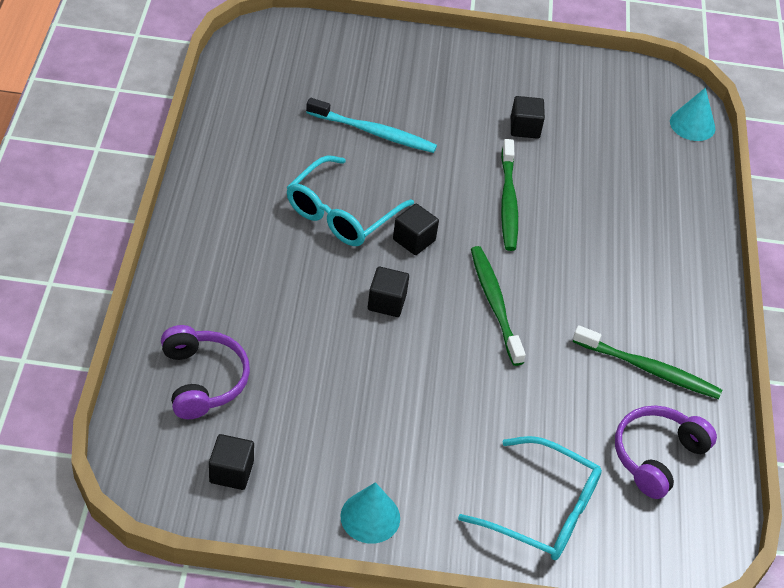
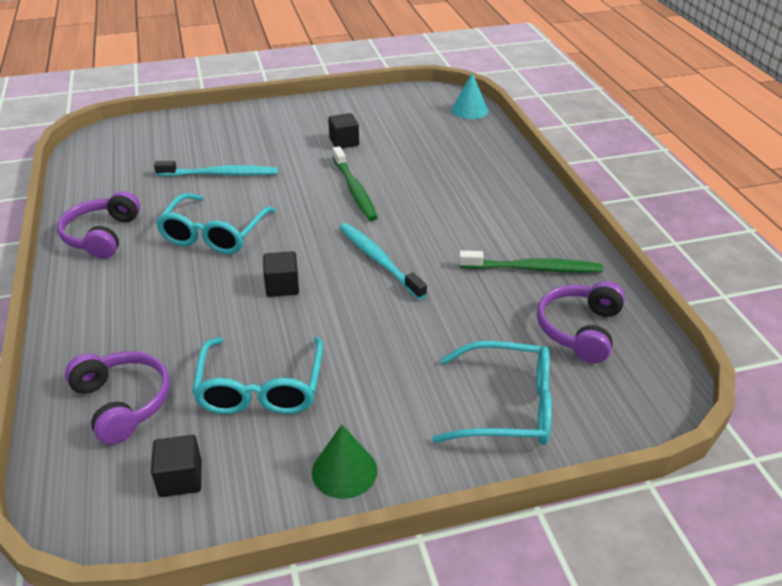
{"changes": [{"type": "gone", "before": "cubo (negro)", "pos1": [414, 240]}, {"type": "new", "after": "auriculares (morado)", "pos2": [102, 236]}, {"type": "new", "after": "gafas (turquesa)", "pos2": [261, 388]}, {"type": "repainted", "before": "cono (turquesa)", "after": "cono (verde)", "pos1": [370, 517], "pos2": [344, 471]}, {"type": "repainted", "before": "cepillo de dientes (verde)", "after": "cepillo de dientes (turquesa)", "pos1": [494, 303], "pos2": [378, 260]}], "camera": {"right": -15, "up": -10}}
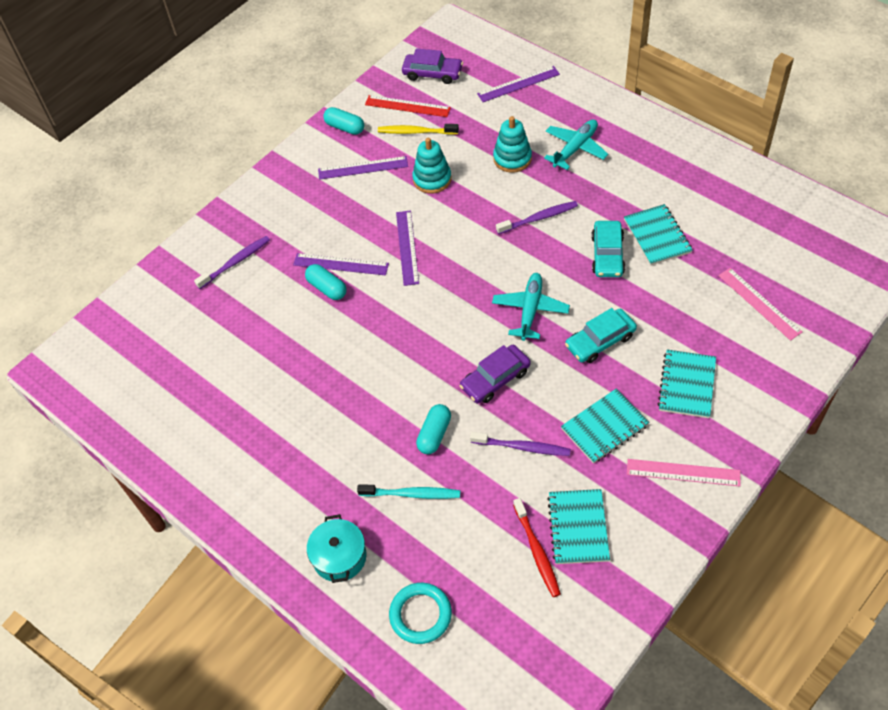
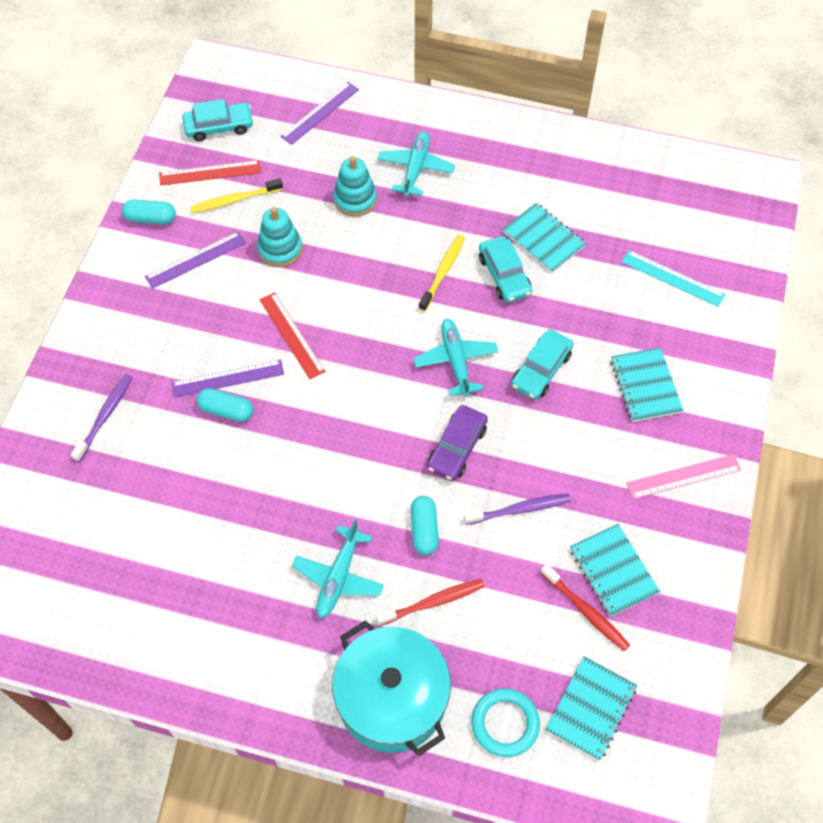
{"changes": [{"type": "gone", "before": "cepillo de dientes (morado)", "pos1": [538, 218]}, {"type": "new", "after": "avión (turquesa)", "pos2": [338, 577]}, {"type": "new", "after": "cepillo de dientes (amarillo)", "pos2": [442, 272]}, {"type": "shifted", "before": "cuaderno (turquesa)", "pos1": [604, 427], "pos2": [591, 709]}, {"type": "repainted", "before": "cepillo de dientes (turquesa)", "after": "cepillo de dientes (rojo)", "pos1": [411, 494], "pos2": [432, 602]}, {"type": "repainted", "before": "regla (morado)", "after": "regla (rojo)", "pos1": [407, 247], "pos2": [291, 335]}, {"type": "repainted", "before": "coche (morado)", "after": "coche (turquesa)", "pos1": [432, 73], "pos2": [219, 127]}, {"type": "repainted", "before": "regla (rosa)", "after": "regla (turquesa)", "pos1": [759, 303], "pos2": [672, 278]}, {"type": "scaled", "before": "olla (turquesa)", "pos1": [339, 557], "pos2": [392, 699], "scale": 1.78}], "camera": {"right": -30, "up": 5}}
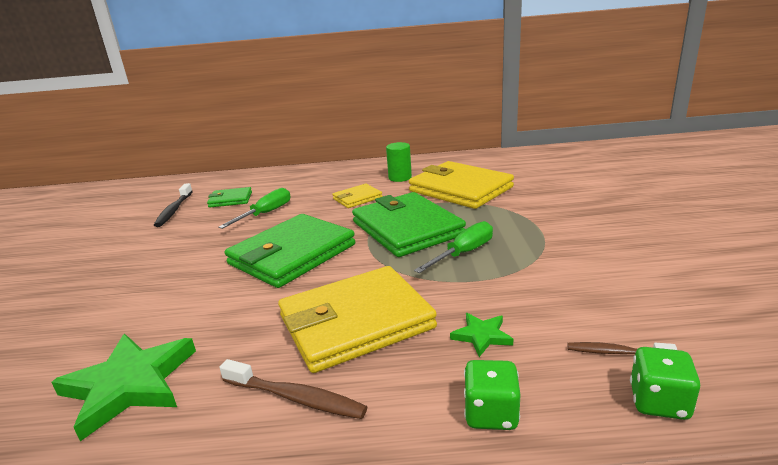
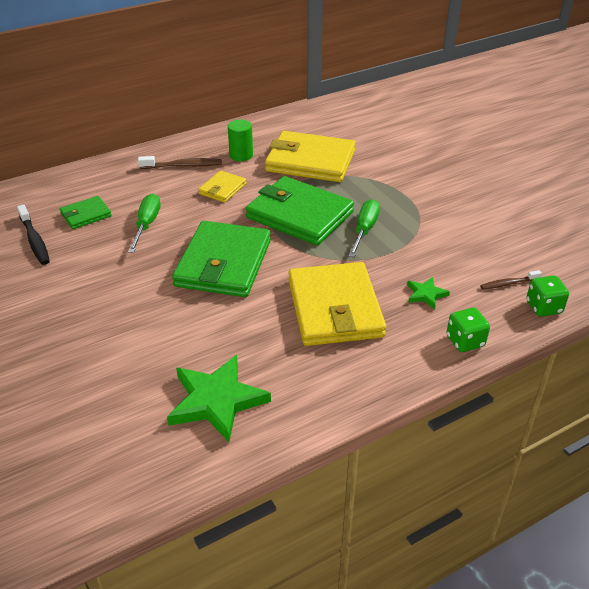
{"changes": [{"type": "shifted", "before": "cepillo de dientes (marrón)", "pos1": [296, 398], "pos2": [183, 166]}, {"type": "rotated", "before": "cartera (amarillo)", "pos1": [356, 322], "pos2": [335, 308], "turn": -45}], "camera": {"right": -30, "up": 15}}
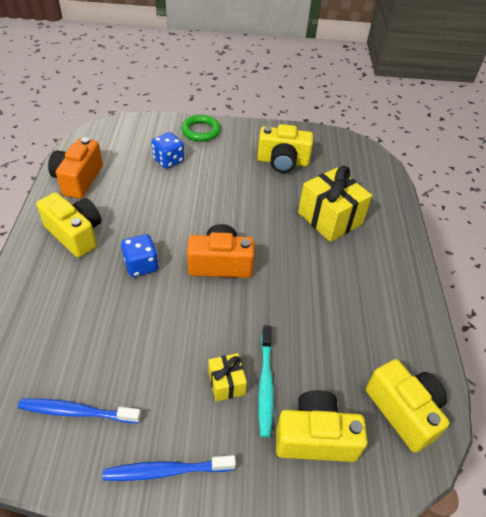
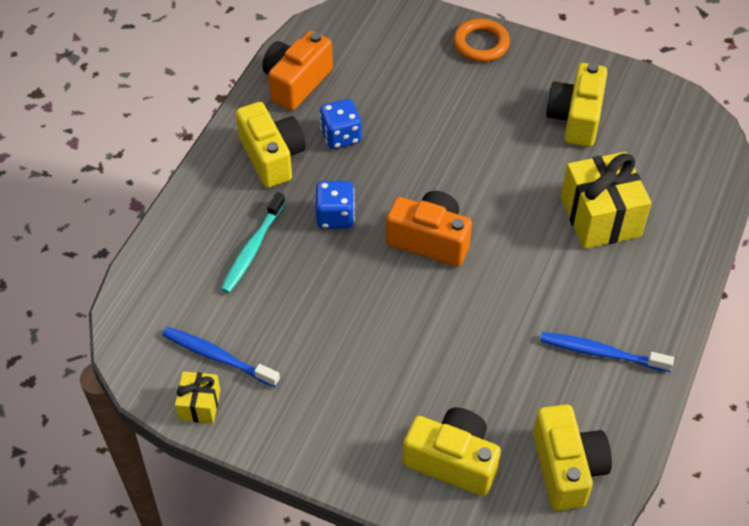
{"changes": [{"type": "shifted", "before": "cepillo de dientes (azul)", "pos1": [166, 471], "pos2": [601, 353]}, {"type": "shifted", "before": "dado (azul)", "pos1": [168, 160], "pos2": [341, 136]}, {"type": "shifted", "before": "regalo (amarillo)", "pos1": [226, 383], "pos2": [199, 405]}, {"type": "shifted", "before": "cepillo de dientes (turquesa)", "pos1": [265, 384], "pos2": [252, 249]}, {"type": "repainted", "before": "anillo (verde)", "after": "anillo (naranja)", "pos1": [201, 131], "pos2": [481, 44]}, {"type": "rotated", "before": "cámara (amarillo)", "pos1": [282, 161], "pos2": [575, 118], "turn": 75}], "camera": {"right": 25, "up": 5}}
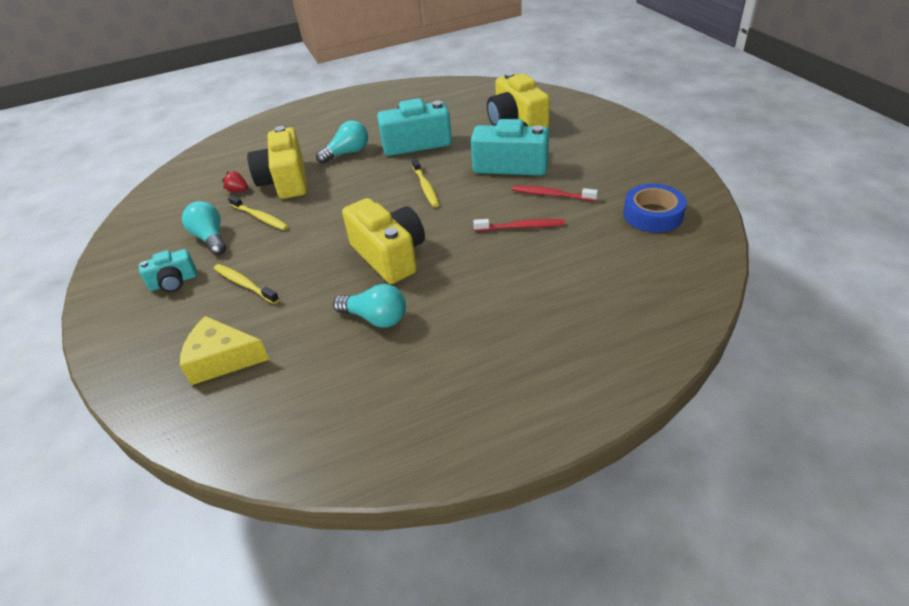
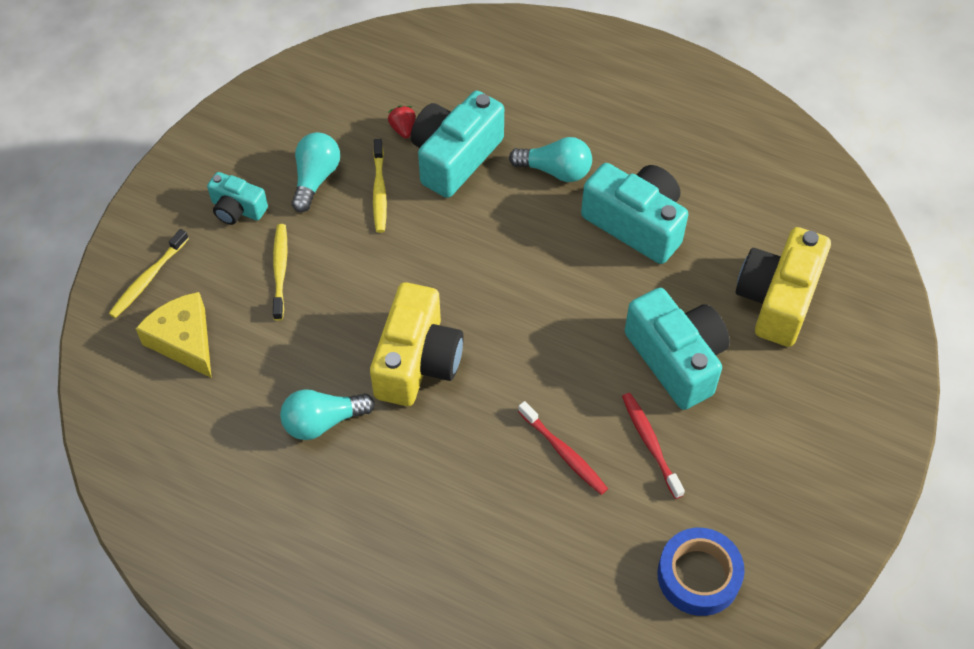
{"changes": [{"type": "shifted", "before": "cepillo de dientes (amarillo)", "pos1": [425, 187], "pos2": [148, 279]}, {"type": "repainted", "before": "cámara (amarillo)", "after": "cámara (turquesa)", "pos1": [285, 181], "pos2": [455, 157]}, {"type": "rotated", "before": "bombilla (turquesa)", "pos1": [375, 318], "pos2": [323, 421], "turn": 90}], "camera": {"right": 45, "up": 15}}
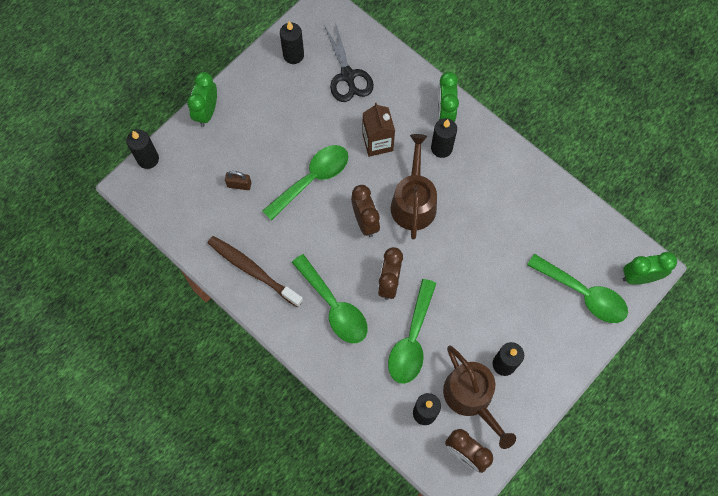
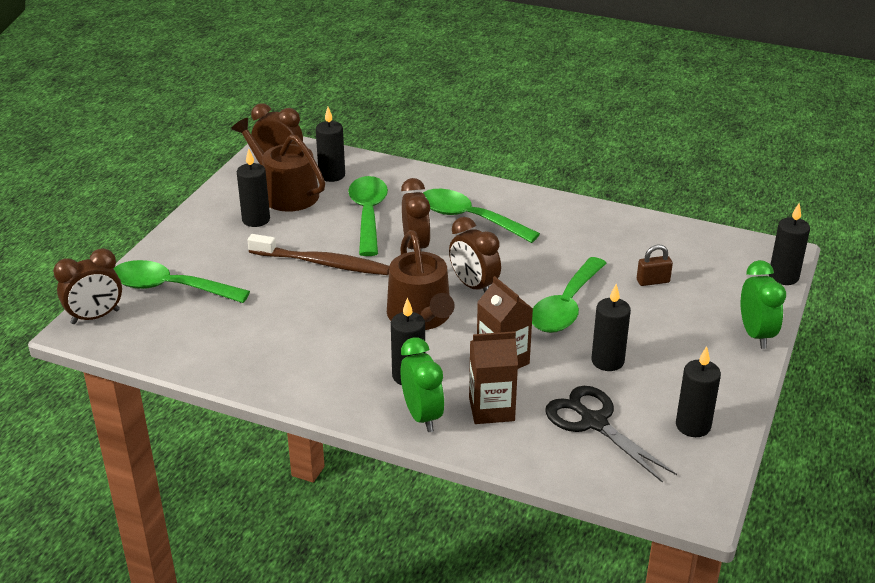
{"changes": [{"type": "new", "after": "cartón de leche (marrón)", "pos2": [491, 409]}, {"type": "new", "after": "vela (negro)", "pos2": [607, 361]}, {"type": "shifted", "before": "cepillo de dientes (marrón)", "pos1": [252, 270], "pos2": [322, 263]}, {"type": "repainted", "before": "despertador (verde)", "after": "despertador (marrón)", "pos1": [639, 277], "pos2": [95, 317]}], "camera": {"right": 160, "up": -35}}
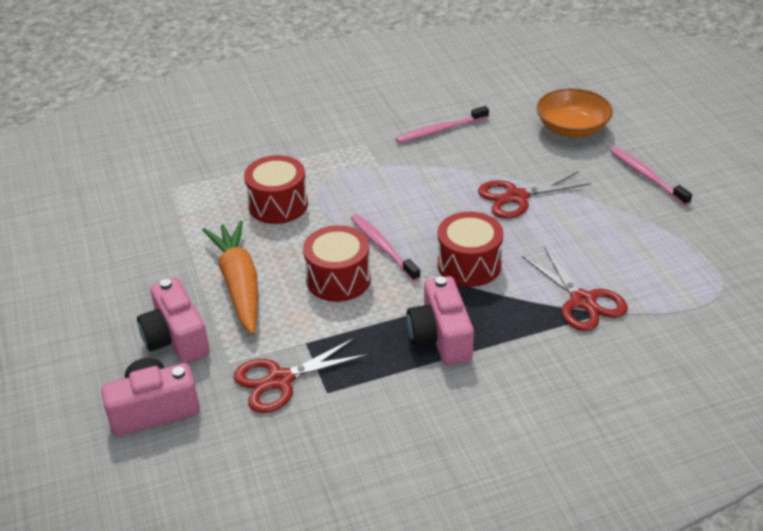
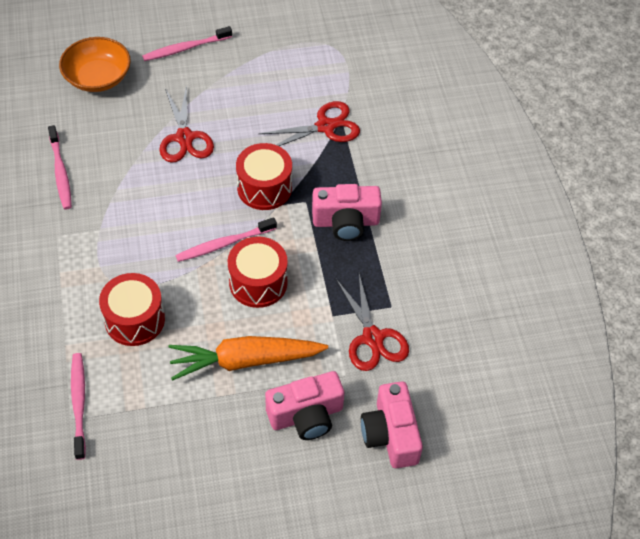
{"changes": [{"type": "new", "after": "cepillo de dientes (rosa)", "pos2": [79, 403]}], "camera": {"right": -85, "up": 15}}
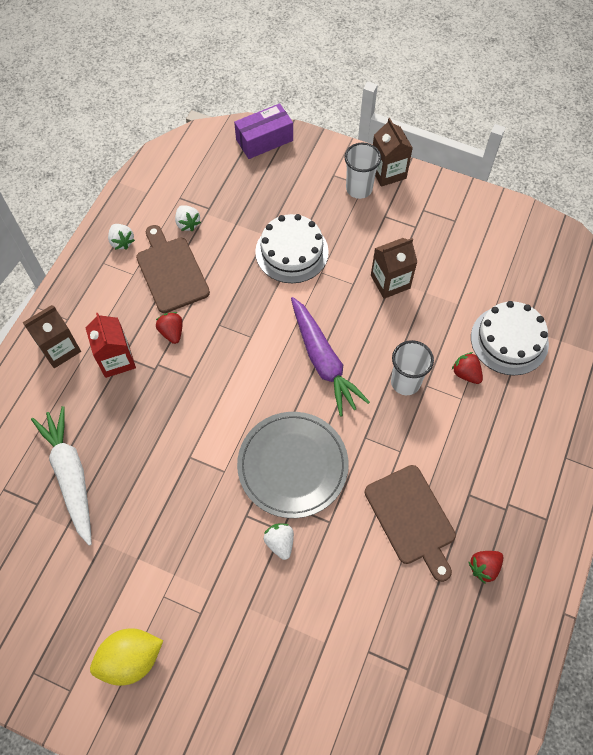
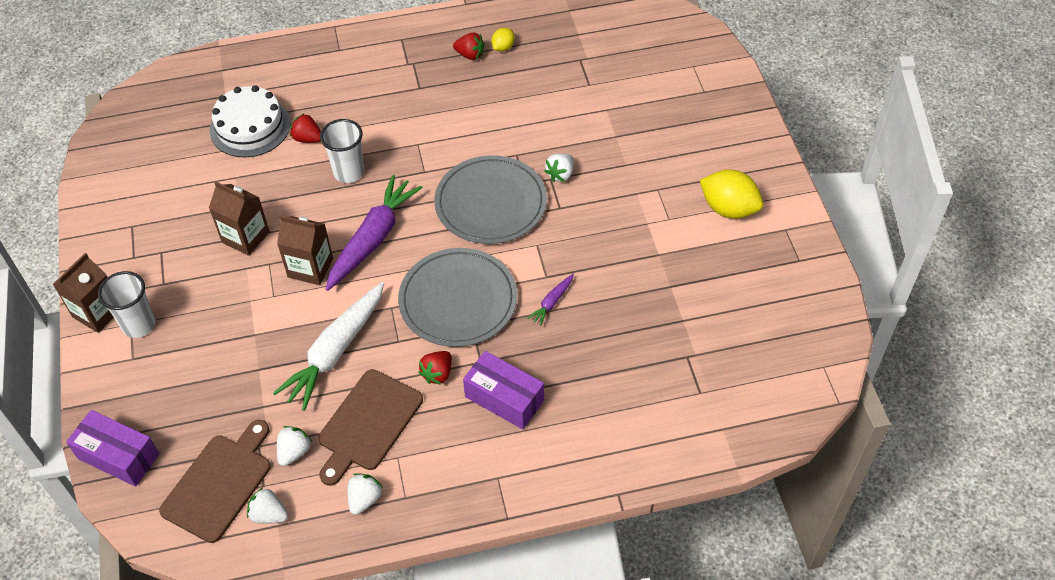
{"changes": [{"type": "gone", "before": "tarta (blanco)", "pos1": [292, 252]}, {"type": "new", "after": "fresa (blanco)", "pos2": [269, 514]}, {"type": "new", "after": "plato (gris)", "pos2": [458, 300]}, {"type": "new", "after": "limón (amarillo)", "pos2": [503, 47]}, {"type": "new", "after": "zanahoria (morado)", "pos2": [552, 302]}, {"type": "shifted", "before": "cartón de leche (marrón)", "pos1": [60, 349], "pos2": [310, 267]}, {"type": "shifted", "before": "zanahoria (blanco)", "pos1": [70, 475], "pos2": [335, 352]}, {"type": "shifted", "before": "tabla de cortar (marrón)", "pos1": [411, 518], "pos2": [219, 484]}, {"type": "swapped", "before": "cartón de leche (rojo)", "after": "caja (morado)", "pos1": [116, 360], "pos2": [504, 398]}, {"type": "rotated", "before": "fresa (rojo)", "pos1": [466, 373], "pos2": [307, 138], "turn": 105}], "camera": {"right": -125, "up": -10}}
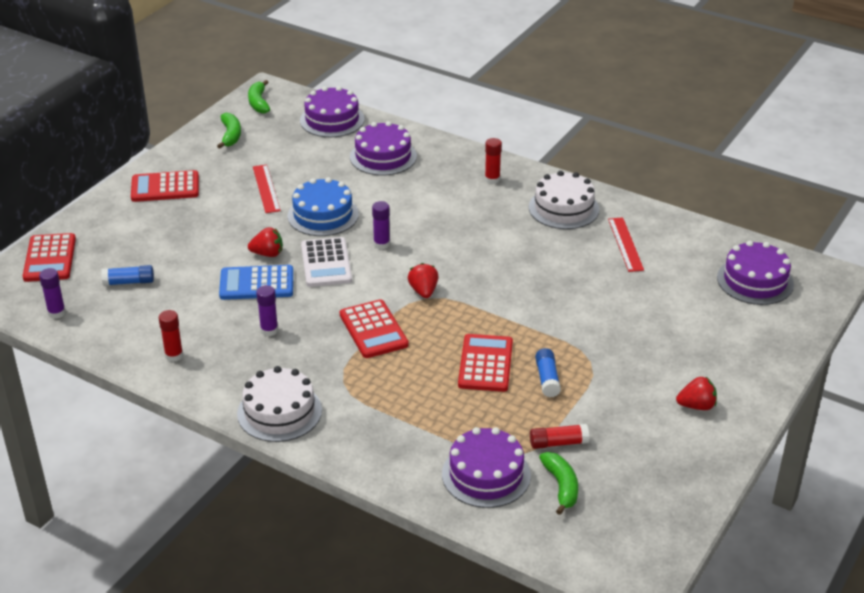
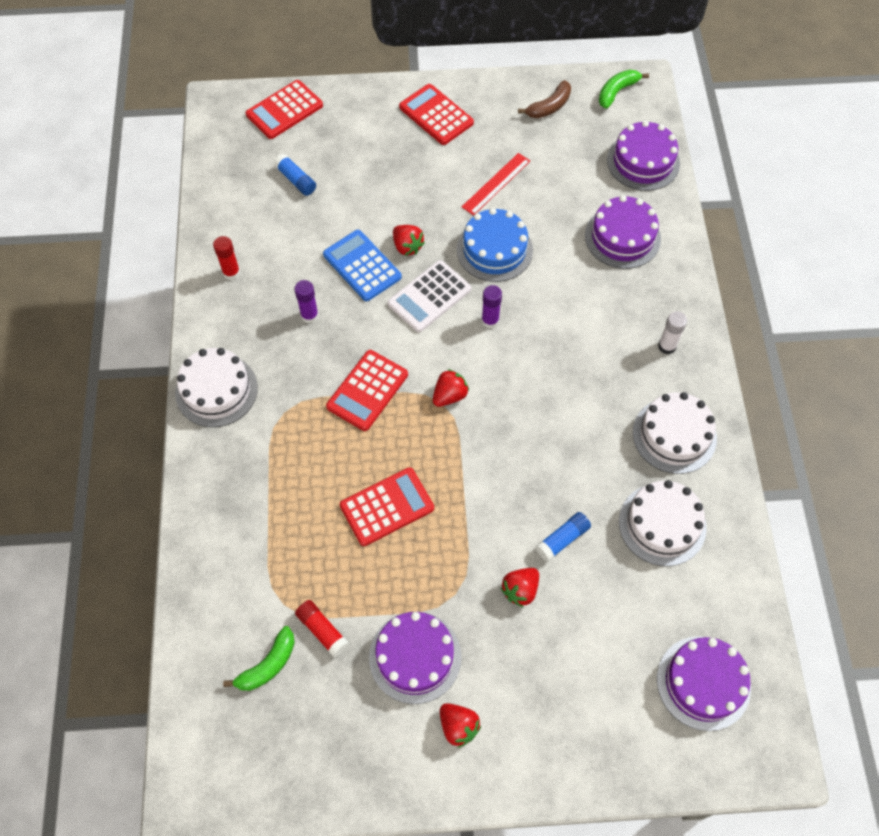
{"changes": [{"type": "gone", "before": "barra de pegamento (morado)", "pos1": [56, 313]}, {"type": "new", "after": "fresa (rojo)", "pos2": [520, 590]}, {"type": "shifted", "before": "tarta (morado)", "pos1": [486, 474], "pos2": [415, 657]}, {"type": "shifted", "before": "barra de pegamento (azul)", "pos1": [547, 379], "pos2": [562, 539]}, {"type": "swapped", "before": "regla (rojo)", "after": "tarta (blanco)", "pos1": [625, 244], "pos2": [662, 524]}, {"type": "repainted", "before": "plátano (verde)", "after": "plátano (marrón)", "pos1": [231, 135], "pos2": [549, 107]}, {"type": "repainted", "before": "barra de pegamento (rojo)", "after": "barra de pegamento (blanco)", "pos1": [492, 179], "pos2": [667, 346]}], "camera": {"right": 55, "up": 25}}
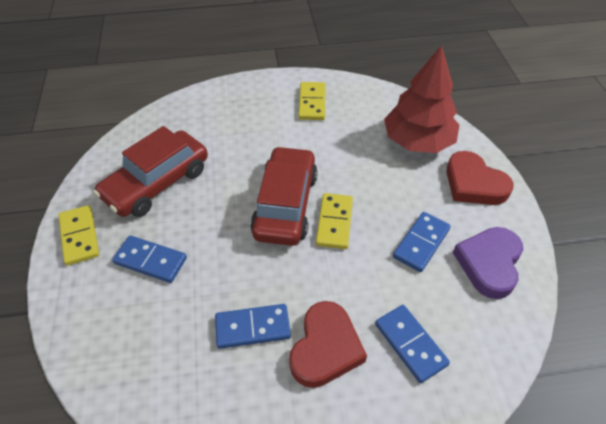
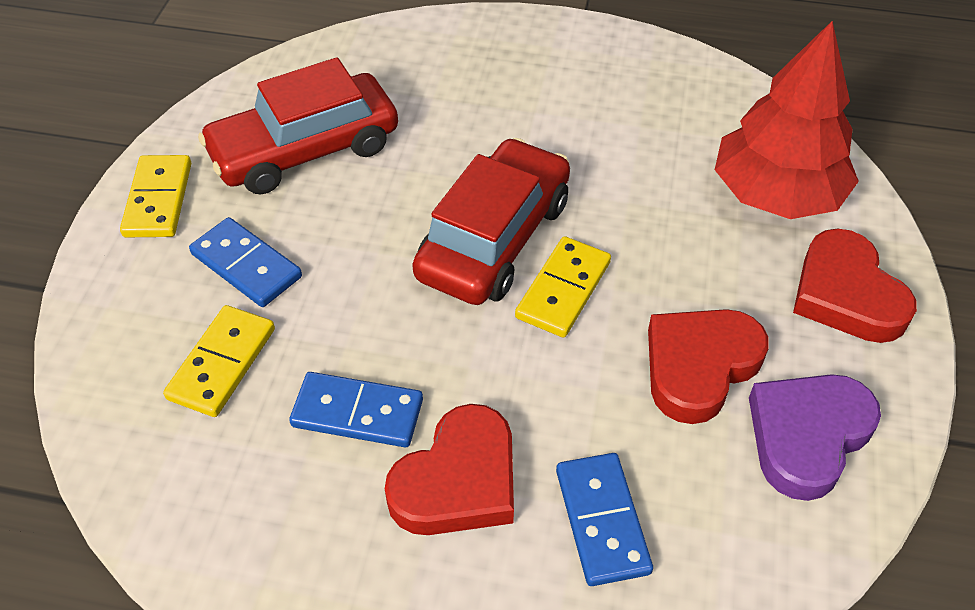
{"changes": [{"type": "shifted", "before": "ficha de dominó (amarillo)", "pos1": [312, 103], "pos2": [222, 363]}, {"type": "swapped", "before": "ficha de dominó (azul)", "after": "corazón (rojo)", "pos1": [421, 243], "pos2": [699, 366]}], "camera": {"right": 20, "up": 0}}
